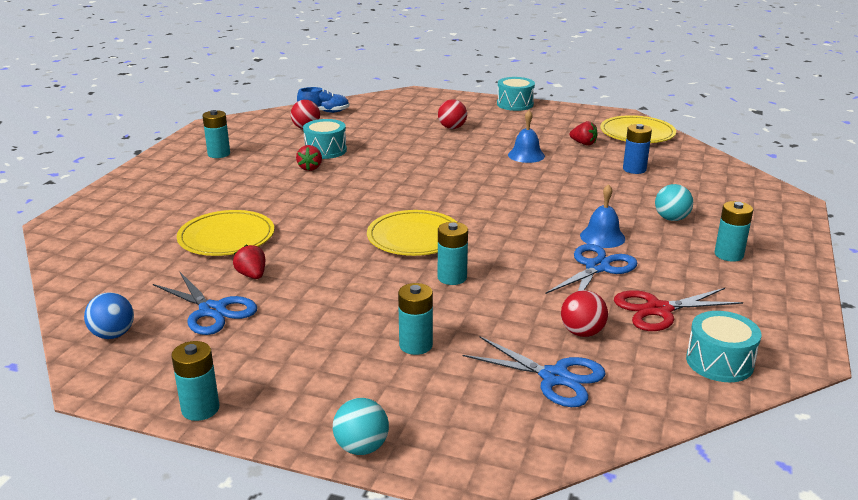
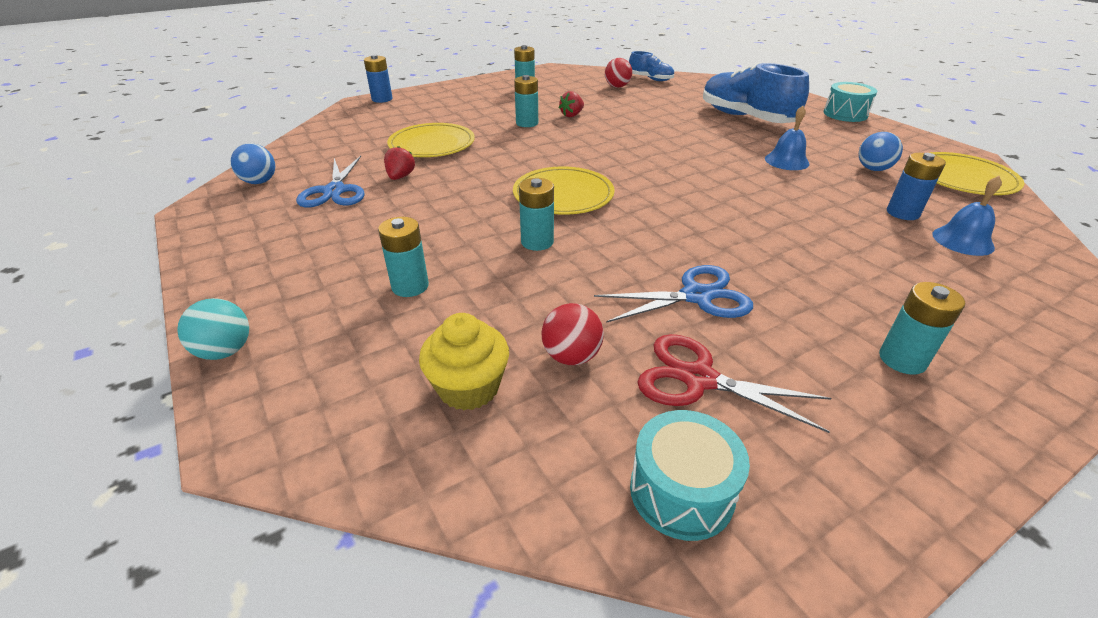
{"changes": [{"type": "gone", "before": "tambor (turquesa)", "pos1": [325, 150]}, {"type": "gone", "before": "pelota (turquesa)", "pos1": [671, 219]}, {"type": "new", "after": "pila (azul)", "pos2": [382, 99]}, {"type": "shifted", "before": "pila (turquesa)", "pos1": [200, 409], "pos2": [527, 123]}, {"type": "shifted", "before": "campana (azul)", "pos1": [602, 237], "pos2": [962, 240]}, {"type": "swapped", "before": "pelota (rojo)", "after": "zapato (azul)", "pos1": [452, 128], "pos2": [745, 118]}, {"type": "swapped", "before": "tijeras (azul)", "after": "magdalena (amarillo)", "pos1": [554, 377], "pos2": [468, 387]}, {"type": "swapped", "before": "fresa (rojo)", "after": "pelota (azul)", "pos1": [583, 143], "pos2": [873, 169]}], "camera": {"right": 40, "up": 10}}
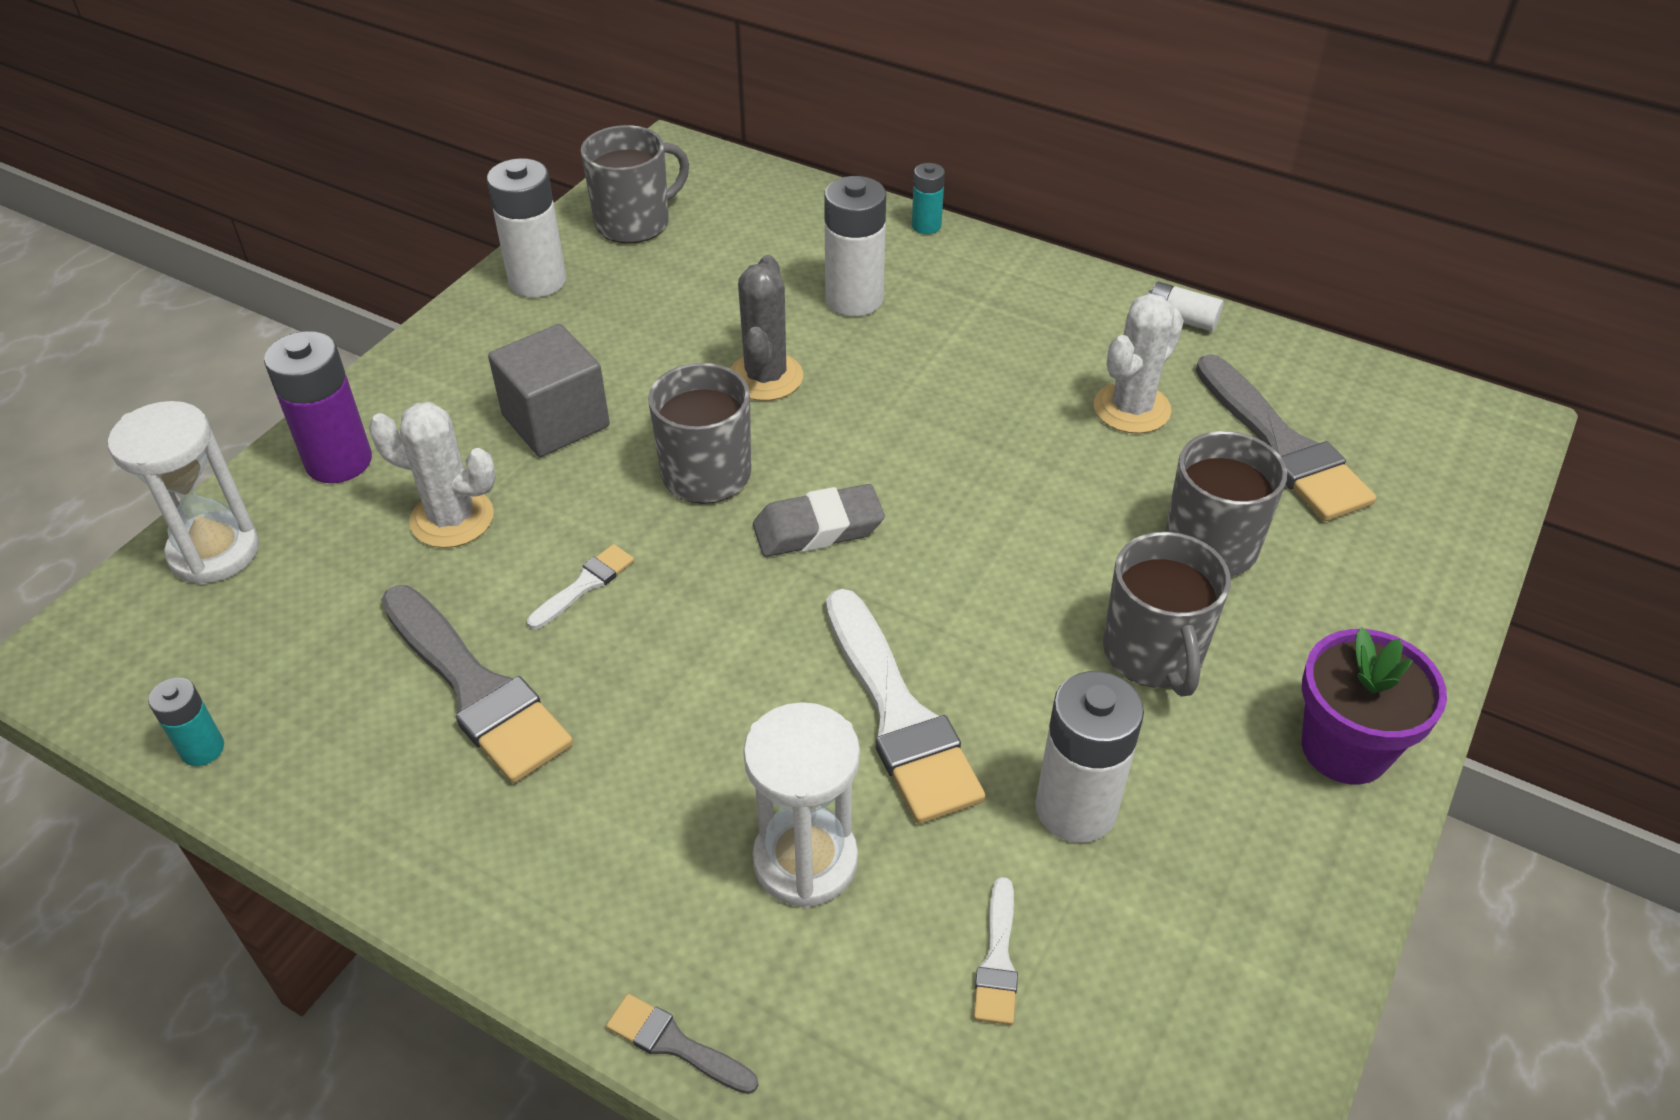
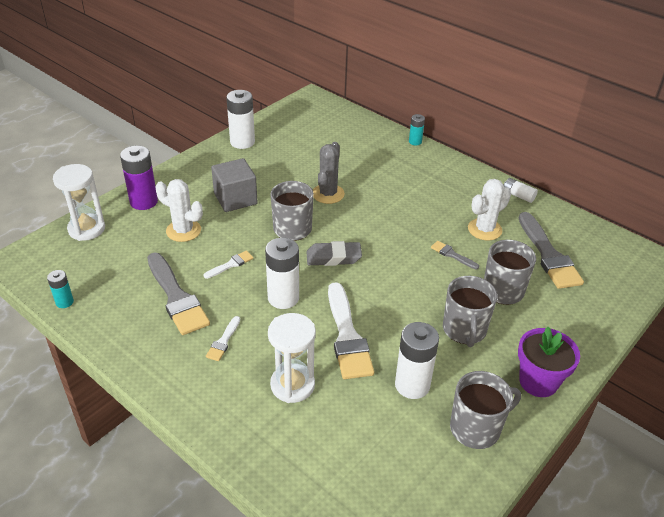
{"changes": [{"type": "shifted", "before": "taza (gris)", "pos1": [634, 223], "pos2": [476, 428]}, {"type": "shifted", "before": "pincel (gris)", "pos1": [675, 1044], "pos2": [452, 255]}, {"type": "shifted", "before": "pila (blanco)", "pos1": [854, 299], "pos2": [283, 298]}, {"type": "shifted", "before": "pincel (blanco)", "pos1": [997, 960], "pos2": [223, 341]}], "camera": {"right": 10, "up": -5}}
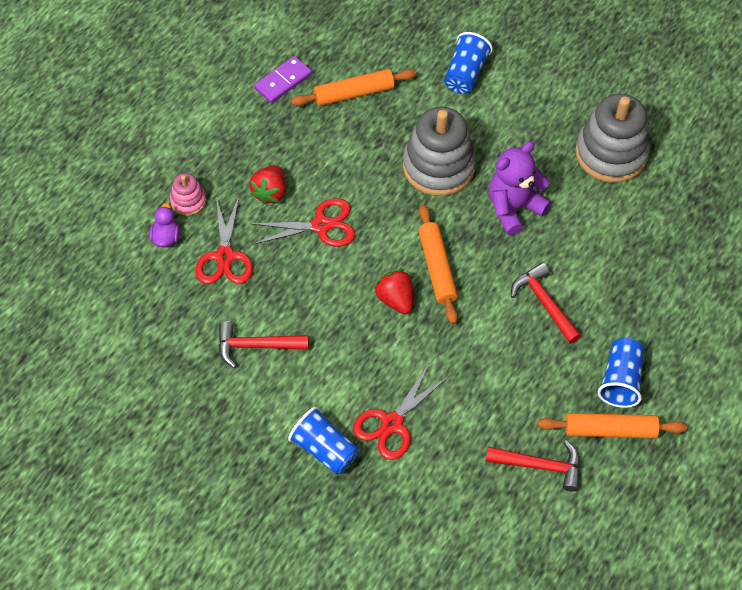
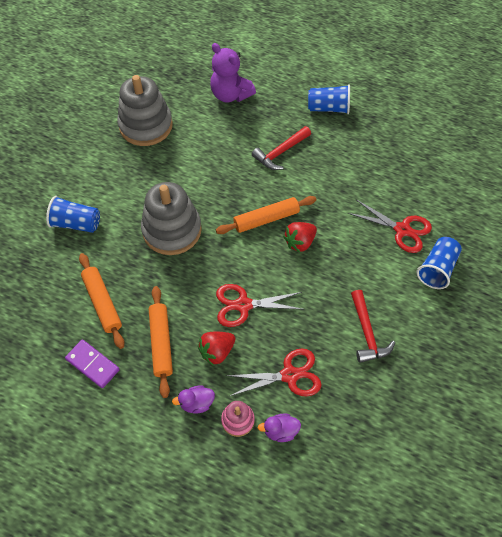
{"changes": [{"type": "gone", "before": "martillo (rojo)", "pos1": [540, 466]}, {"type": "new", "after": "pato (morado)", "pos2": [196, 403]}, {"type": "shifted", "before": "osito (morado)", "pos1": [514, 208], "pos2": [230, 95]}, {"type": "shifted", "before": "rodillo (naranja)", "pos1": [610, 430], "pos2": [161, 343]}, {"type": "rotated", "before": "fresa (rojo)", "pos1": [270, 192], "pos2": [217, 351], "turn": 135}, {"type": "rotated", "before": "tijeras (rojo)", "pos1": [321, 225], "pos2": [243, 305], "turn": -75}], "camera": {"right": -100, "up": 0}}
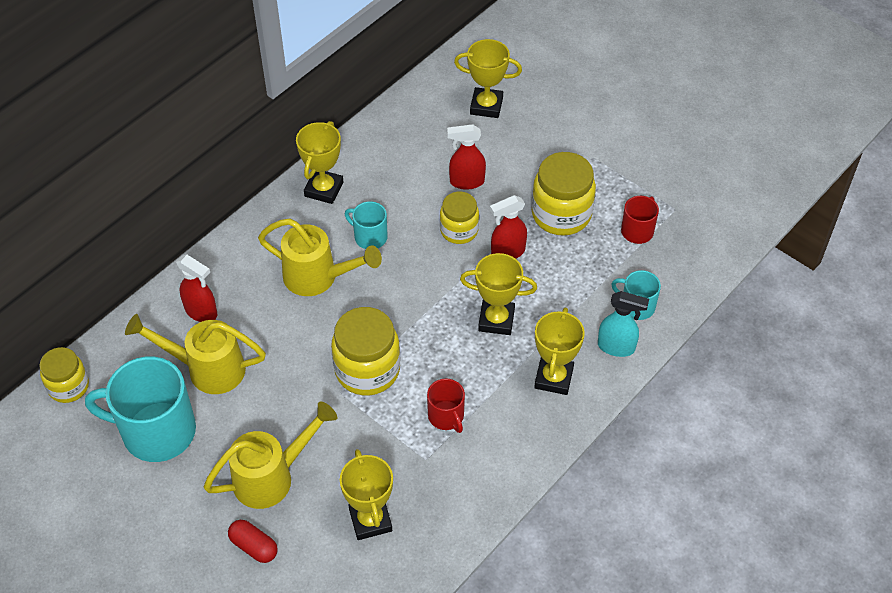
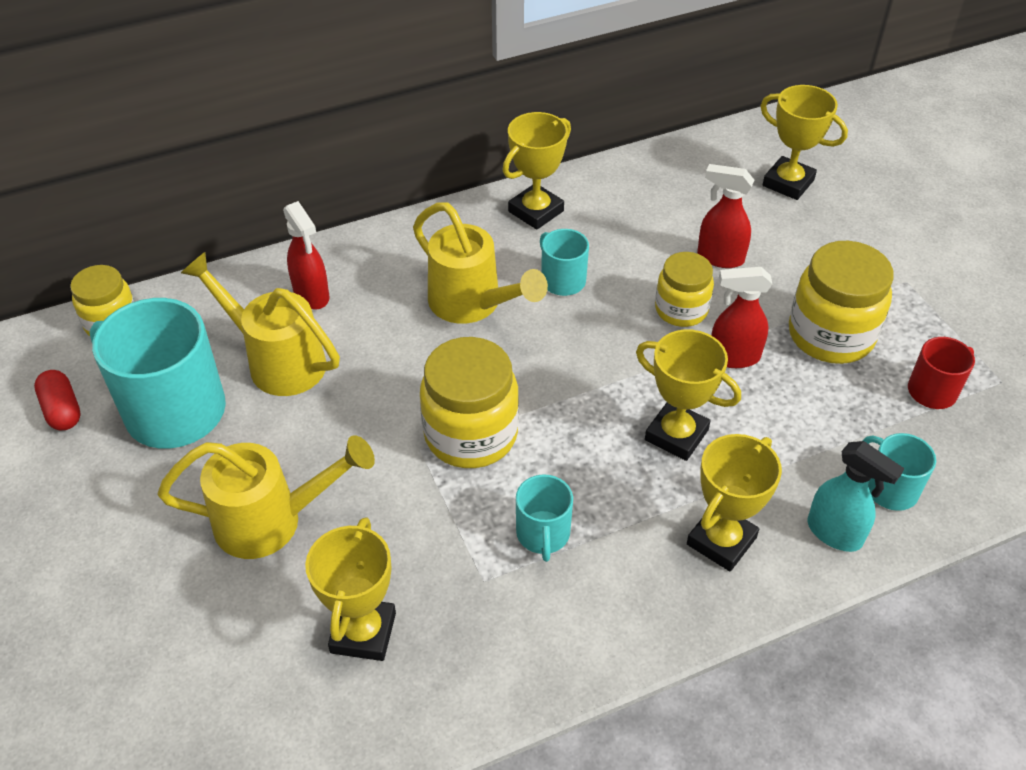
{"changes": [{"type": "shifted", "before": "cápsula (rojo)", "pos1": [254, 546], "pos2": [62, 410]}, {"type": "repainted", "before": "taza (rojo)", "after": "taza (turquesa)", "pos1": [446, 416], "pos2": [543, 534]}], "camera": {"right": 25, "up": -5}}
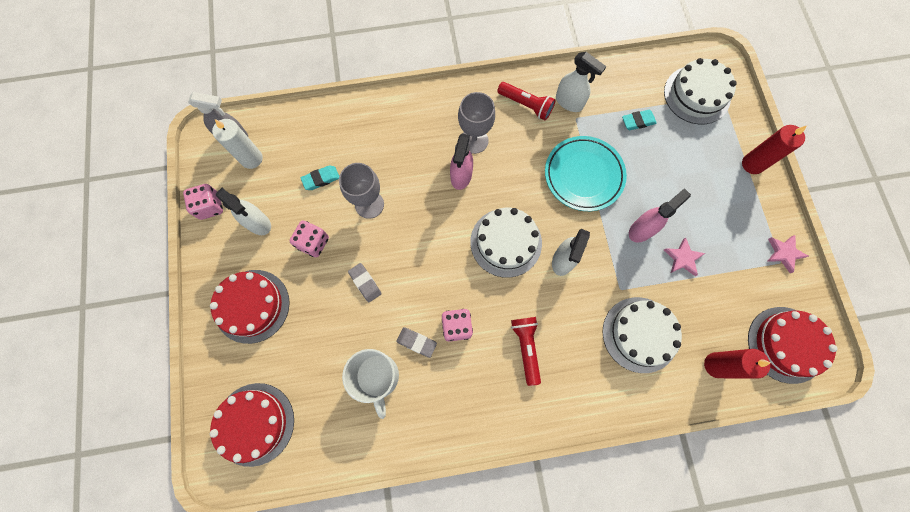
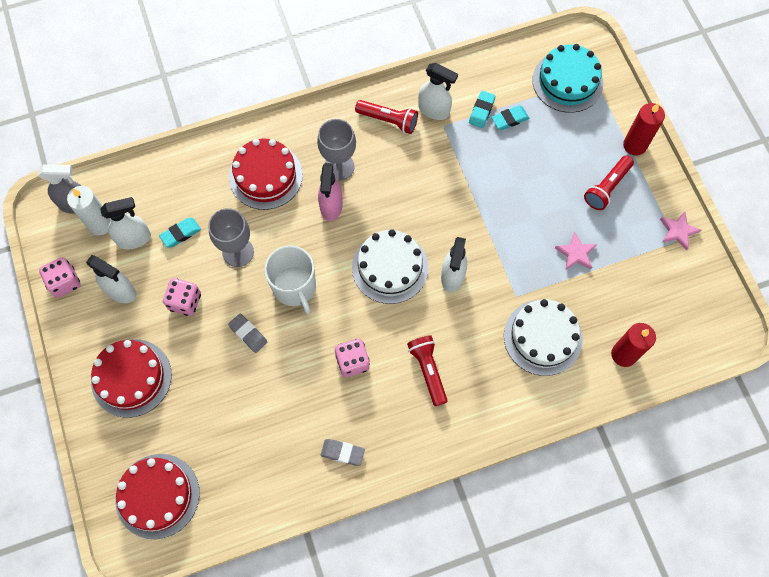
{"changes": [{"type": "gone", "before": "plato (turquesa)", "pos1": [583, 175]}, {"type": "gone", "before": "pulverizador (rosa)", "pos1": [641, 229]}, {"type": "new", "after": "pulverizador (blanco)", "pos2": [134, 238]}, {"type": "new", "after": "goma de borrar (turquesa)", "pos2": [481, 111]}, {"type": "new", "after": "lámpara de mano (rojo)", "pos2": [607, 187]}, {"type": "shifted", "before": "taza (blanco)", "pos1": [377, 377], "pos2": [295, 287]}, {"type": "shifted", "before": "goma de borrar (gris)", "pos1": [416, 342], "pos2": [342, 452]}, {"type": "shifted", "before": "tarta (rojo)", "pos1": [786, 344], "pos2": [265, 176]}, {"type": "repainted", "before": "tarta (blanco)", "after": "tarta (turquesa)", "pos1": [697, 95], "pos2": [567, 81]}], "camera": {"right": -10, "up": -5}}
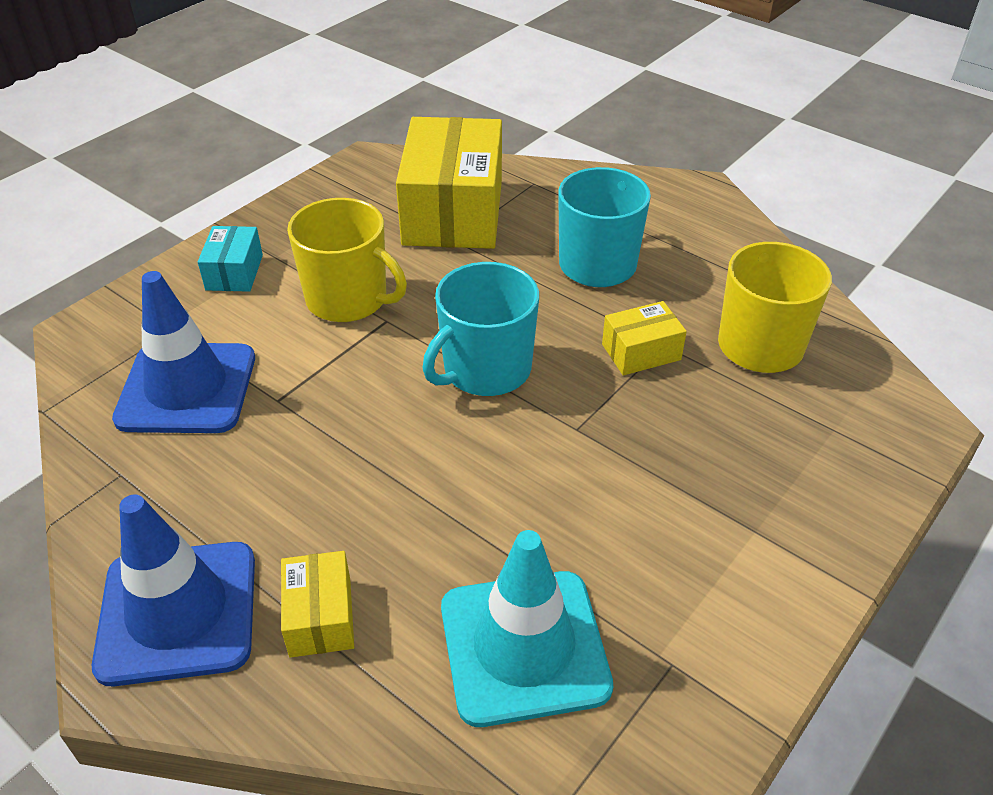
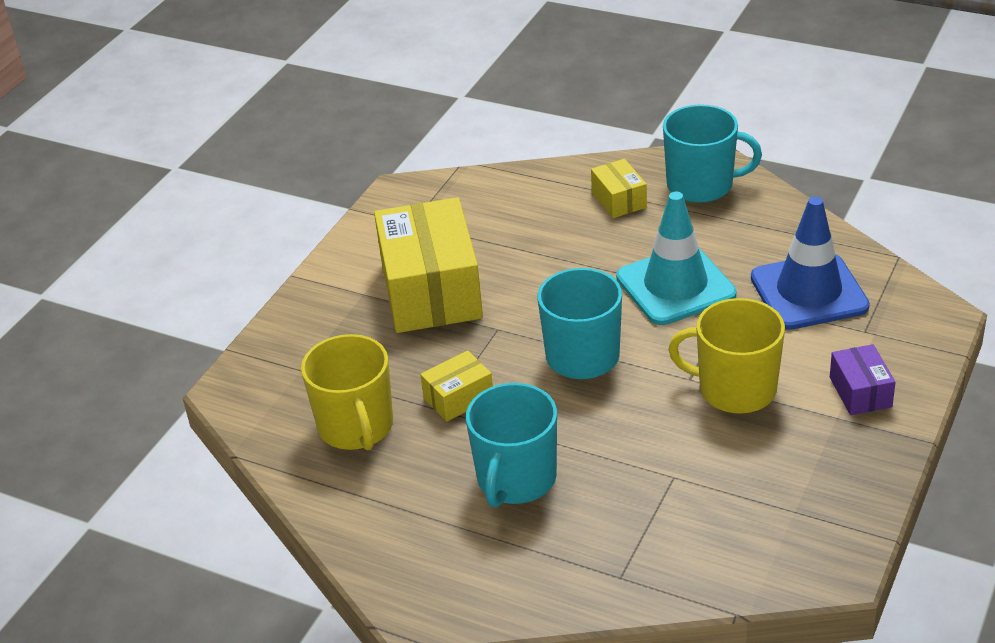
{"changes": [{"type": "shifted", "before": "caja (amarillo)", "pos1": [453, 212], "pos2": [431, 290]}, {"type": "shifted", "before": "cono de tráfico (turquesa)", "pos1": [524, 647], "pos2": [675, 286]}, {"type": "swapped", "before": "cono de tráfico (azul)", "after": "taza (turquesa)", "pos1": [178, 612], "pos2": [702, 185]}, {"type": "repainted", "before": "caja (turquesa)", "after": "caja (morado)", "pos1": [234, 272], "pos2": [860, 392]}], "camera": {"right": 170, "up": -5}}
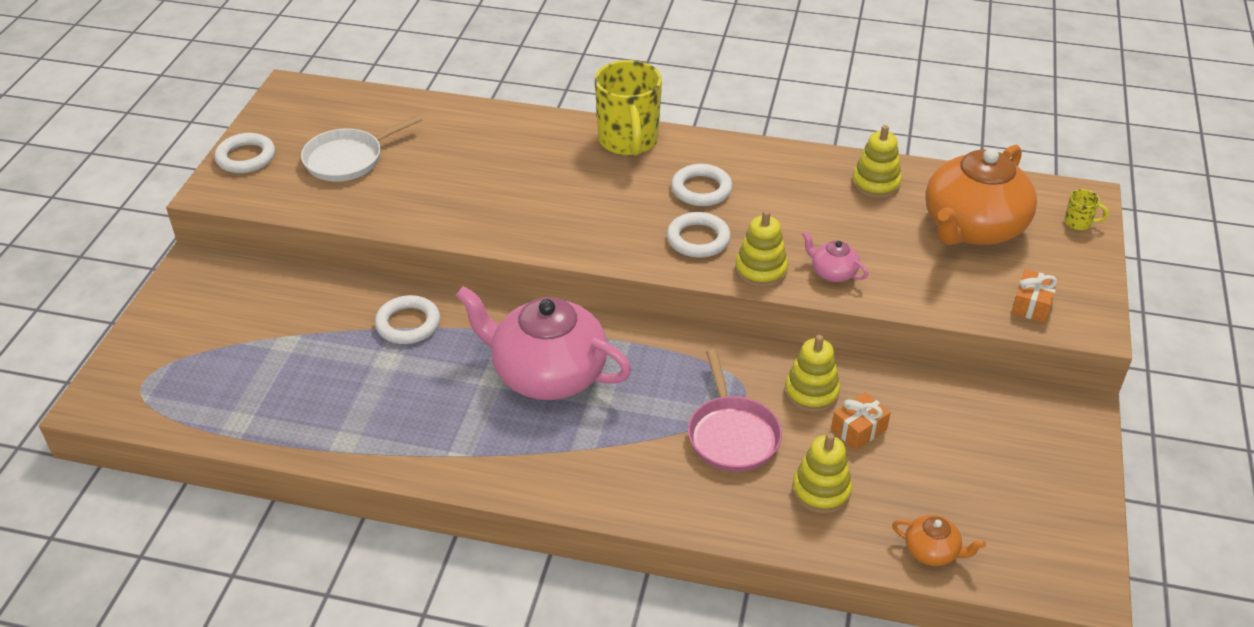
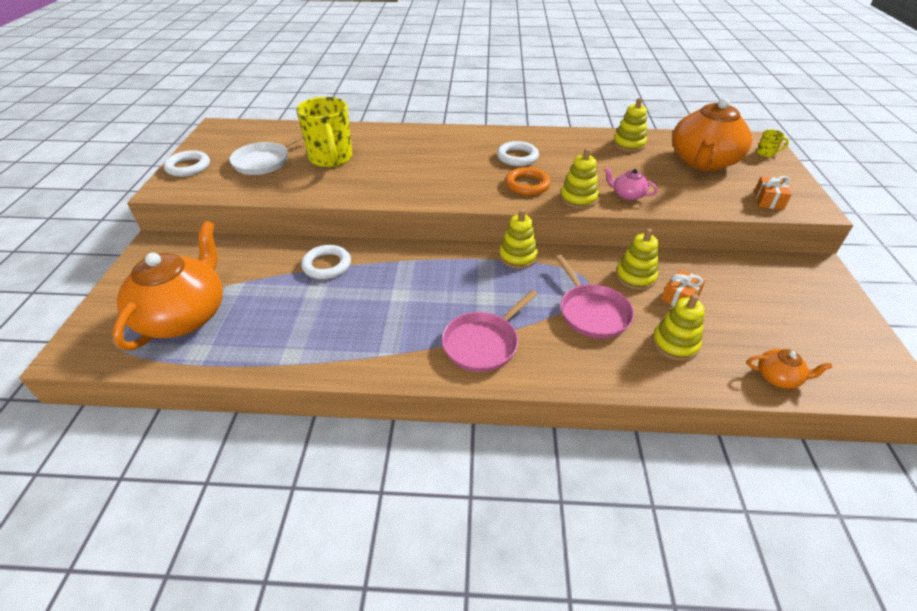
{"changes": [{"type": "gone", "before": "tetera (rosa)", "pos1": [547, 373]}, {"type": "new", "after": "tetera (naranja)", "pos2": [184, 316]}, {"type": "new", "after": "sartén (rosa)", "pos2": [483, 343]}, {"type": "new", "after": "juguete apilable (amarillo)", "pos2": [517, 257]}, {"type": "shifted", "before": "taza (amarillo)", "pos1": [628, 141], "pos2": [331, 159]}, {"type": "repainted", "before": "anillo (blanco)", "after": "anillo (naranja)", "pos1": [698, 239], "pos2": [527, 185]}], "camera": {"right": -10, "up": 0}}
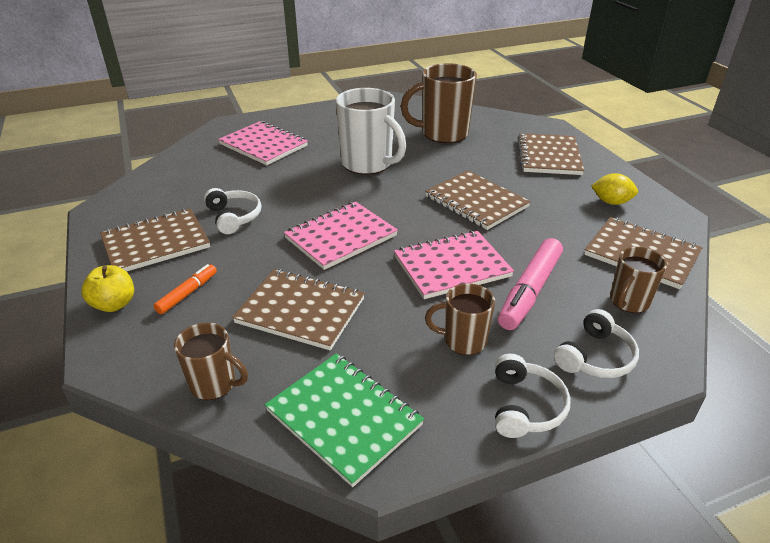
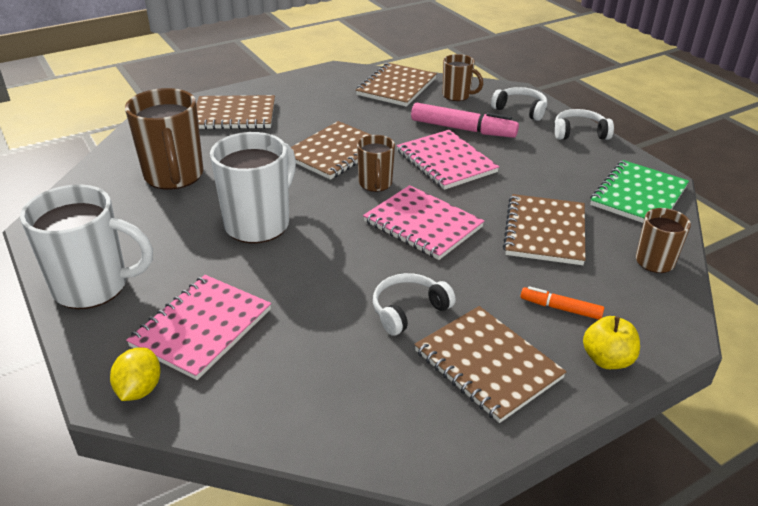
{"changes": [{"type": "new", "after": "taza (blanco)", "pos2": [93, 287]}, {"type": "shifted", "before": "taza (marrón)", "pos1": [463, 341], "pos2": [375, 184]}, {"type": "shifted", "before": "limón (amarillo)", "pos1": [611, 202], "pos2": [139, 389]}], "camera": {"right": -100, "up": 0}}
